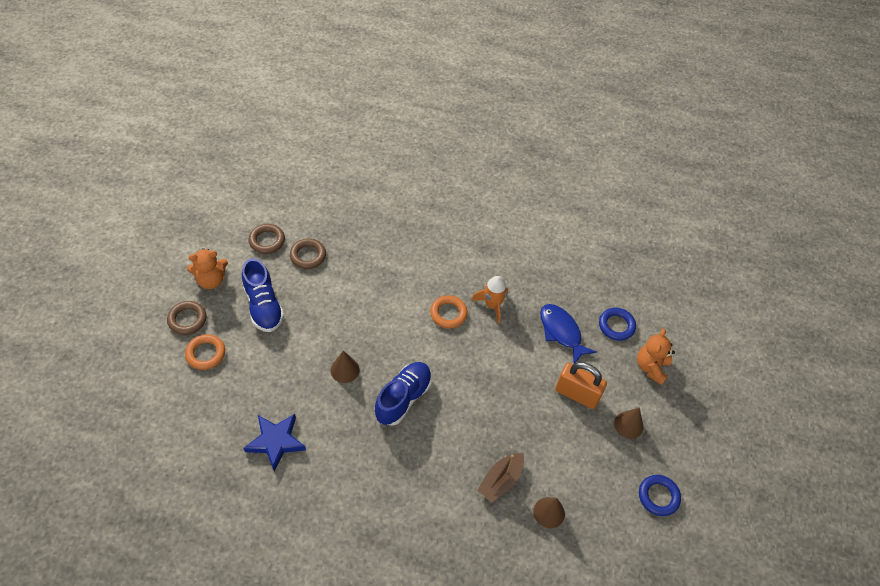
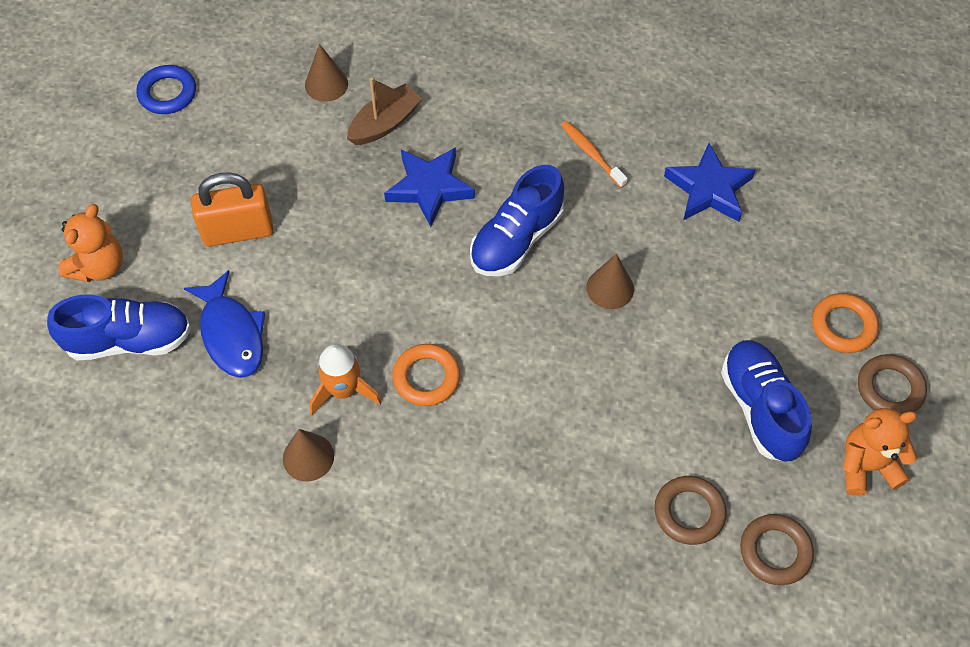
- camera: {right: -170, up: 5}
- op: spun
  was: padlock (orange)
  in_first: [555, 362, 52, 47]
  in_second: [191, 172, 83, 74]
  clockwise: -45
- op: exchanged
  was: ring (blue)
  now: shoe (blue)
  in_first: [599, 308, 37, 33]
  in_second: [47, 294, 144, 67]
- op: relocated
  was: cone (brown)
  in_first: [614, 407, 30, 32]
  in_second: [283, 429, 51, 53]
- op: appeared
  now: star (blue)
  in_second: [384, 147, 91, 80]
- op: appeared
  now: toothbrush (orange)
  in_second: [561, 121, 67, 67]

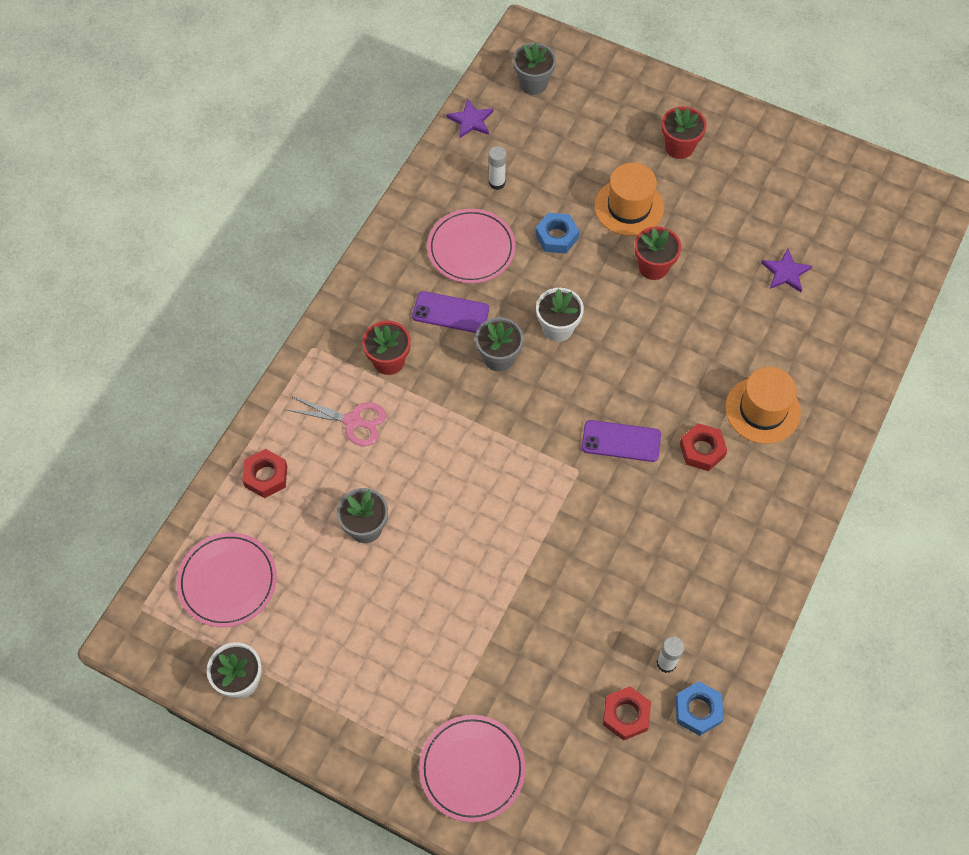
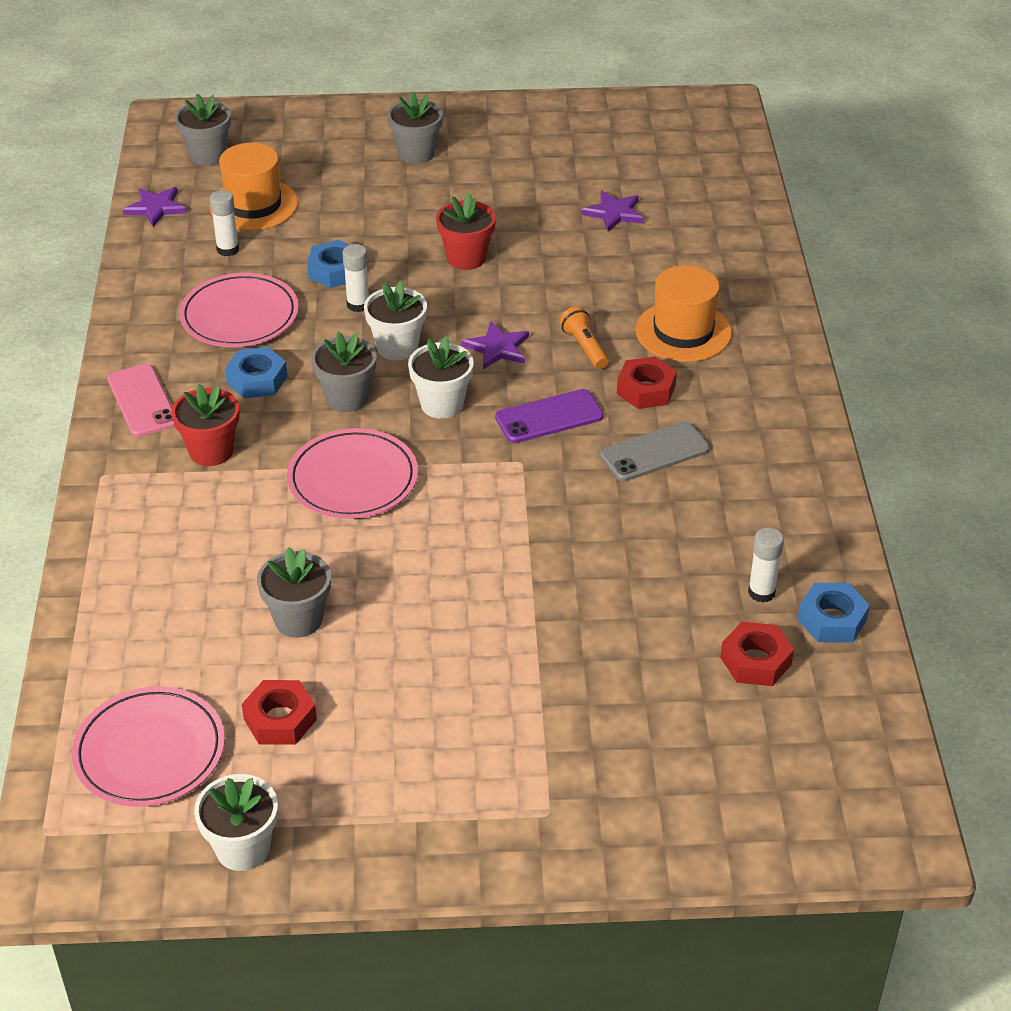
- camera: {right: -30, up: -20}
- op: relocated
  was: nut (red)
  in_first: [242, 449, 45, 49]
  in_second: [242, 680, 75, 65]
- op: missing
  was: scissors (pink)
  in_first: [287, 397, 99, 49]
- op: exchanged
  was: phone (purple)
  now: nut (blue)
  in_first: [412, 291, 77, 42]
  in_second: [225, 347, 62, 52]
- op: relocated
  was: plate (pink)
  in_first: [419, 715, 107, 107]
  in_second: [287, 428, 131, 91]
- op: relocated
  was: hat (orange)
  in_first: [595, 163, 69, 73]
  in_second: [209, 143, 89, 88]
- op: colour
  was: flower pot (red)
  now: flower pot (grey)
  in_first: [662, 106, 45, 53]
  in_second: [387, 92, 56, 72]
- op: appeared
  now: phone (pink)
  in_second: [107, 364, 68, 73]
- op: appeared
  now: glue stick (white)
  in_second: [342, 244, 27, 68]
- op: appeared
  now: flower pot (white)
  in_second: [408, 336, 66, 83]
- op: appeared
  now: star (purple)
  in_second: [462, 321, 67, 48]
- op: appeared
  now: flashlight (orange)
  in_second: [560, 306, 49, 63]
- op: appeared
  now: phone (grey)
  in_second: [600, 421, 110, 60]

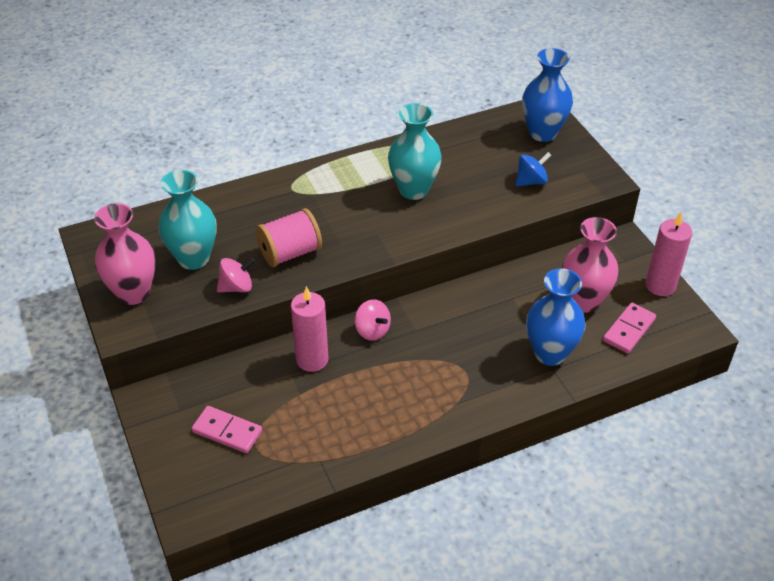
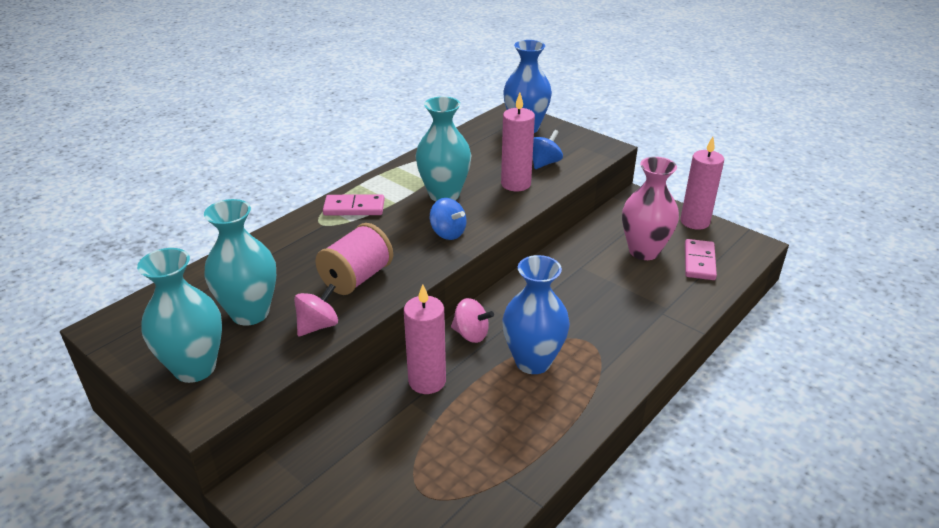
- camera: {right: -25, up: -10}
- op: colour
  was: vase (pink)
  now: vase (turquoise)
  in_first: [94, 203, 62, 102]
  in_second: [137, 248, 85, 135]
- op: relocated
  was: domino (pink)
  in_first: [192, 406, 70, 47]
  in_second: [323, 194, 62, 21]
- op: relocated
  was: vase (blue)
  in_first: [526, 268, 60, 98]
  in_second: [502, 255, 68, 119]
- op: appeared
  now: spinning top (blue)
  in_second: [430, 198, 36, 42]
- op: appeared
  now: candle (pink)
  in_second: [501, 93, 34, 99]

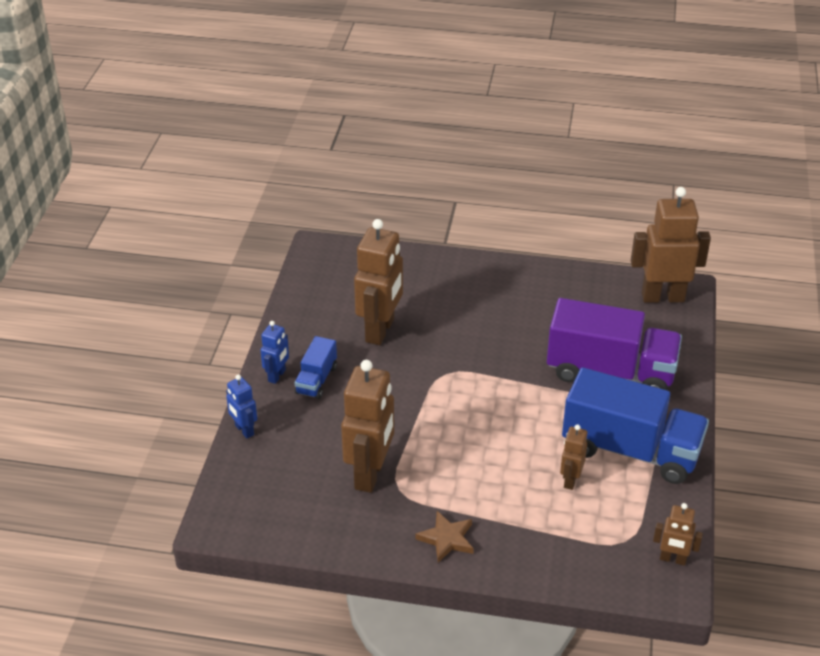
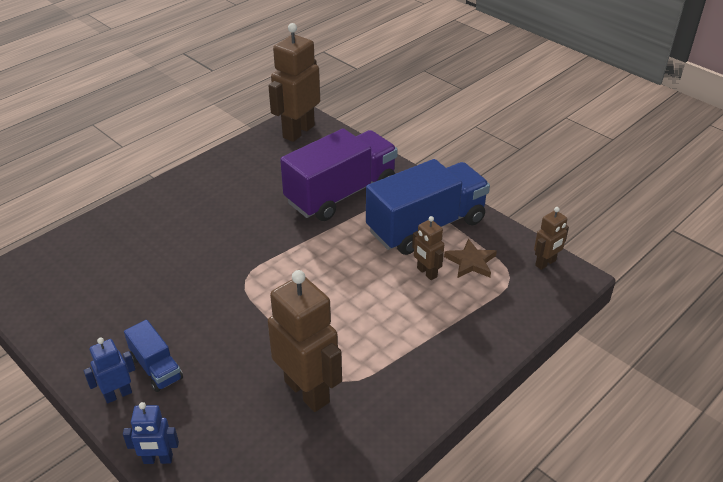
- camera: {right: -55, up: 0}
- op: spun
  was: robot (blue)
  in_first: [260, 321, 29, 63]
  in_second: [83, 338, 53, 66]
  clockwise: -90
- op: missing
  was: robot (brown)
  in_first: [354, 219, 49, 126]
- op: relocated
  was: star (brown)
  in_first: [415, 511, 59, 52]
  in_second: [444, 239, 53, 39]

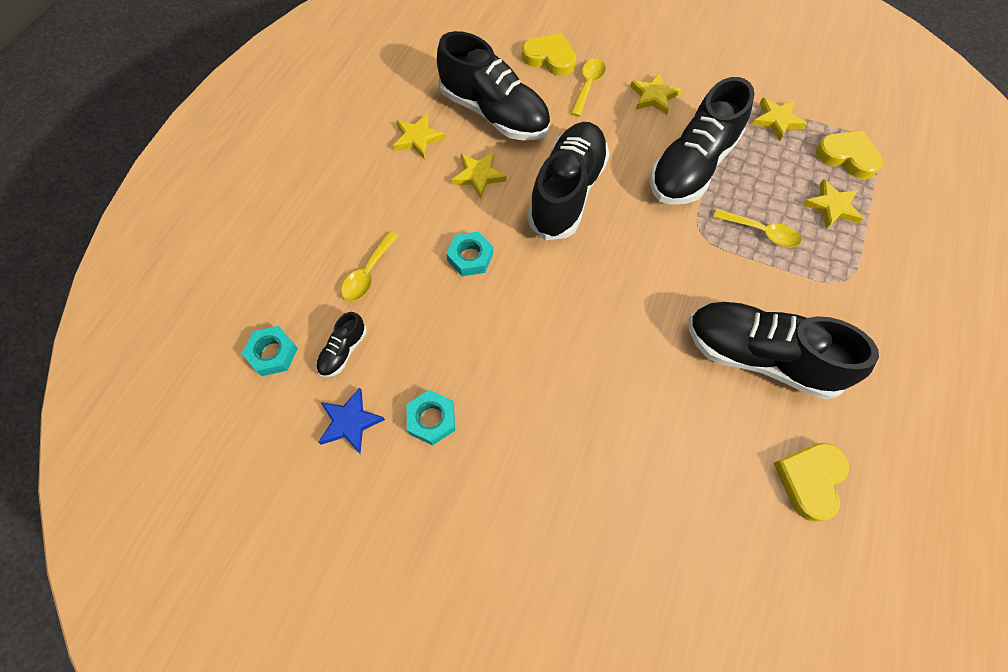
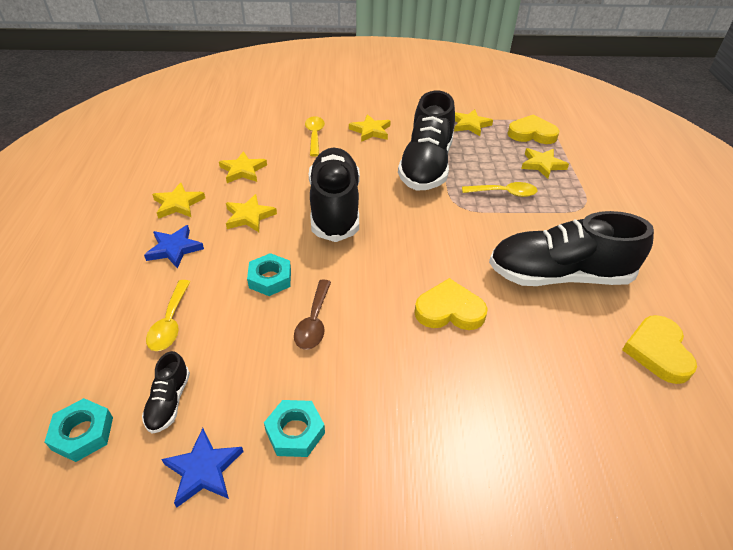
- camera: {right: -25, up: -20}
- op: exchanged
  was: shoe (black)
  now: star (yellow)
  in_first: [437, 31, 113, 109]
  in_second: [219, 151, 48, 32]
- op: relocated
  was: heart (yellow)
  in_first: [522, 33, 54, 43]
  in_second: [414, 278, 74, 52]
- op: appeared
  now: star (blue)
  in_second: [144, 225, 60, 44]
- op: appeared
  now: spoon (brown)
  in_second: [294, 279, 37, 71]

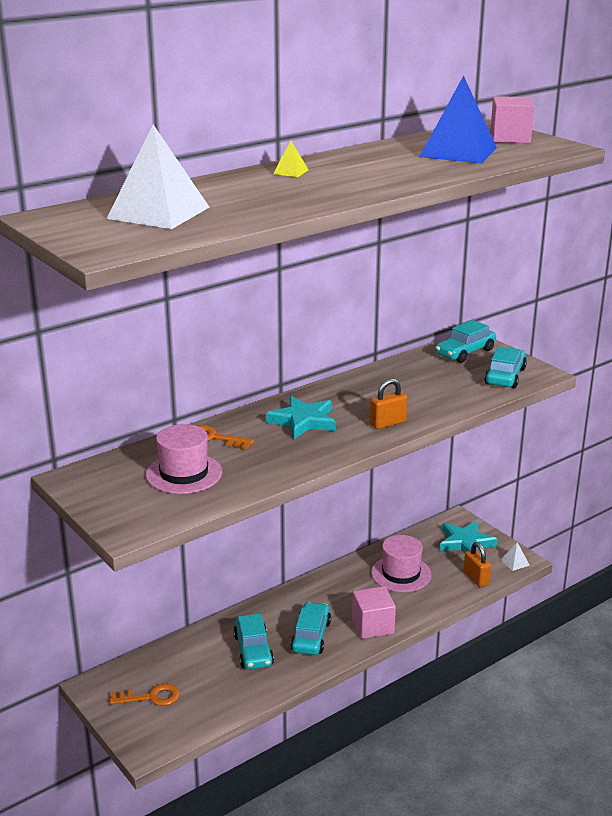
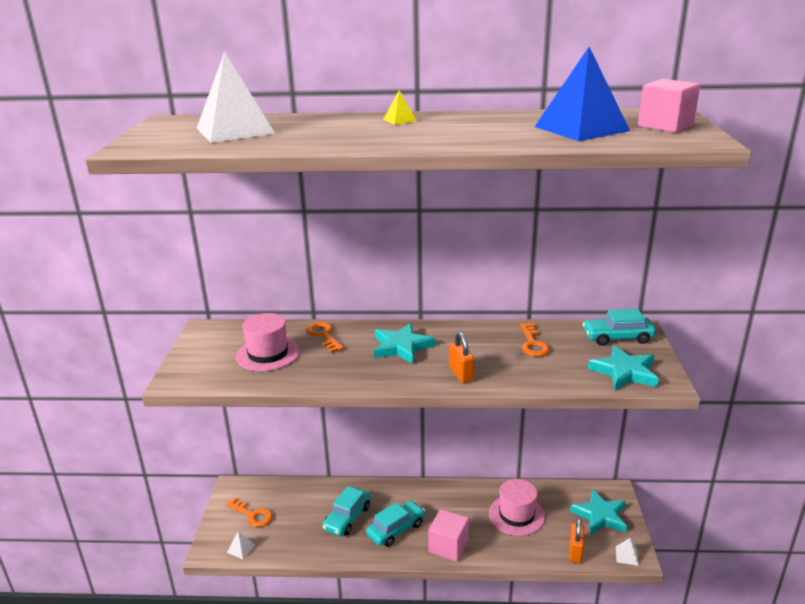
- camera: {right: 40, up: 0}
- op: spun
  was: padlock (orange)
  in_first: [370, 379, 37, 50]
  in_second: [449, 332, 26, 51]
  clockwise: 60
- op: exchanged
  was: car (turquoise)
  now: star (turquoise)
  in_first: [484, 346, 43, 42]
  in_second: [588, 345, 71, 45]
- op: appeared
  now: pyramid (white)
  in_second: [227, 531, 29, 28]
- op: appeared
  now: key (orange)
  in_second: [520, 323, 30, 33]

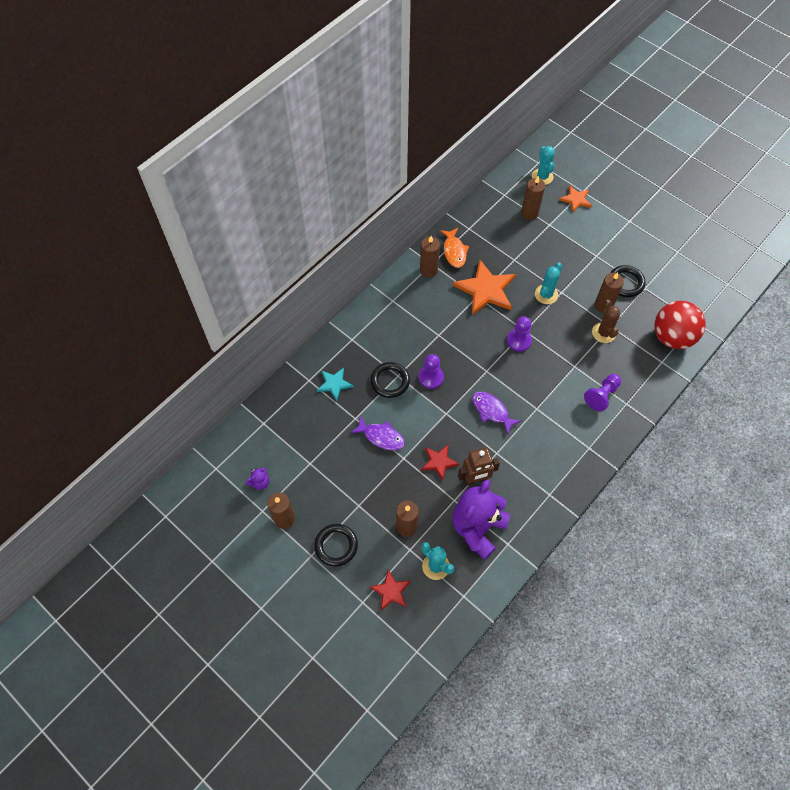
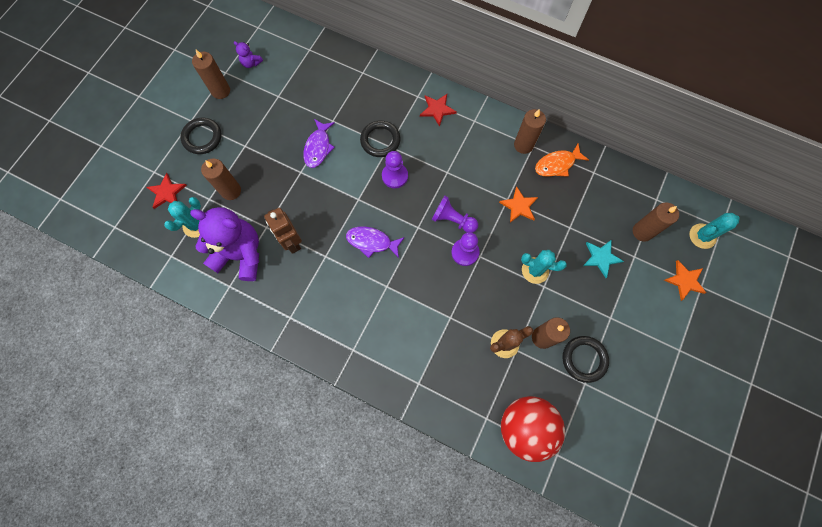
- camera: {right: 75, up: 10}
- op: relocated
  was: star (turquoise)
  in_first: [317, 368, 37, 33]
  in_second: [583, 240, 41, 38]
- op: relocated
  was: star (red)
  in_first: [421, 445, 39, 36]
  in_second: [420, 94, 37, 33]
- op: size
  was: star (orange)
  in_first: [453, 260, 63, 55]
  in_second: [499, 186, 39, 37]
  ratio: 0.54
- op: spun
  was: fish (purple)
  in_first: [472, 391, 49, 44]
  in_second: [346, 226, 59, 32]
  clockwise: -105
- op: relocated
  was: pawn (purple)
  in_first: [584, 374, 37, 37]
  in_second: [431, 195, 47, 38]

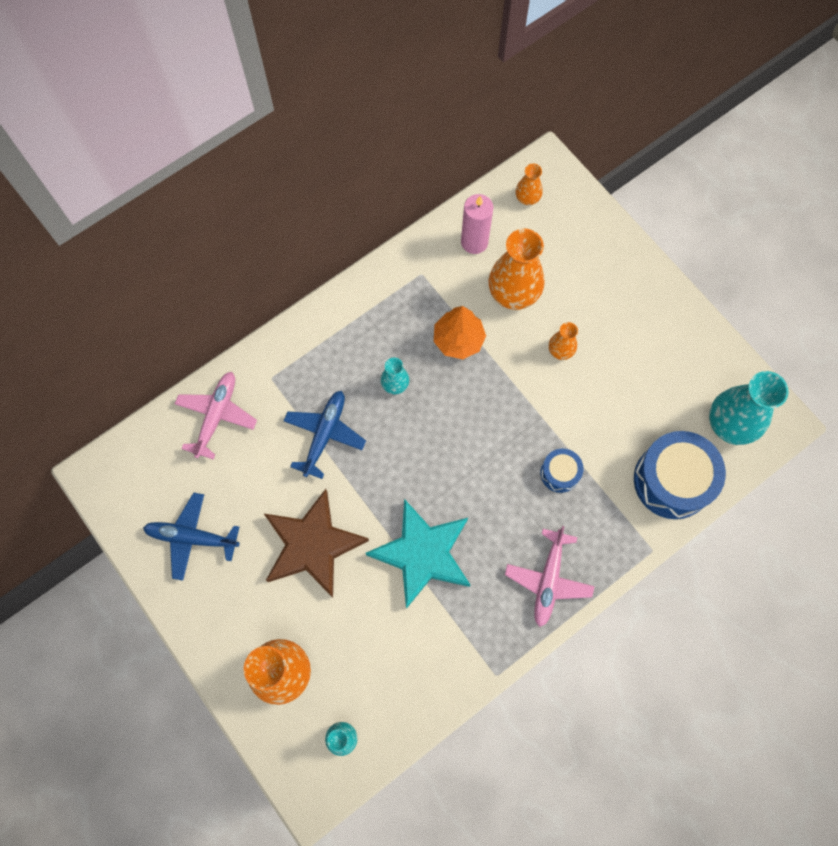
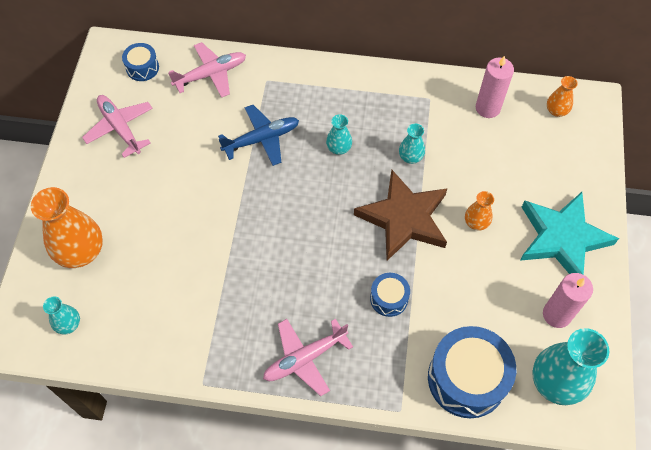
- camera: {right: 45, up: -10}
- op: colour
  was: plane (blue)
  now: plane (pink)
  in_first: [143, 493, 97, 88]
  in_second: [82, 95, 71, 63]
- op: relocated
  was: star (brown)
  in_first: [264, 489, 105, 109]
  in_second: [354, 169, 94, 92]
- op: relocated
  was: star (turquoise)
  in_first: [366, 499, 104, 110]
  in_second: [520, 192, 99, 82]
- op: exchanged
  was: tree (orange)
  now: vase (turquoise)
  in_first: [434, 306, 52, 53]
  in_second: [399, 124, 26, 40]
- op: missing
  was: vase (orange)
  in_first: [489, 229, 56, 81]
- op: appeared
  now: drum (blue)
  in_second: [122, 43, 37, 38]
- op: appeared
  now: candle (pink)
  in_second: [543, 273, 50, 55]

